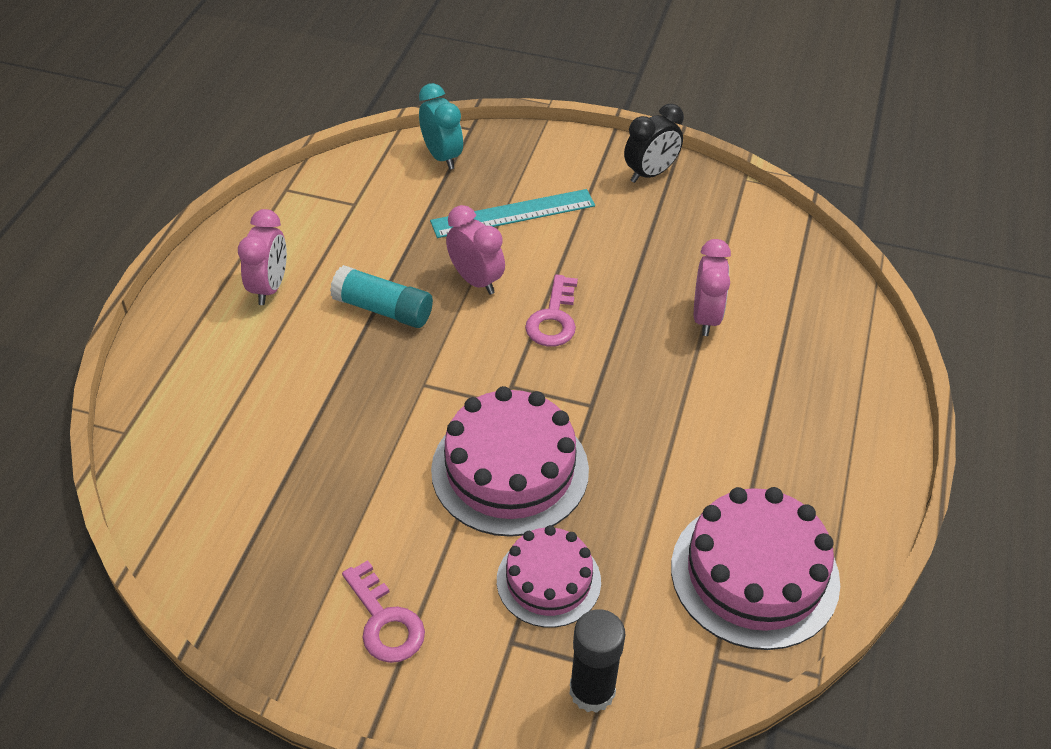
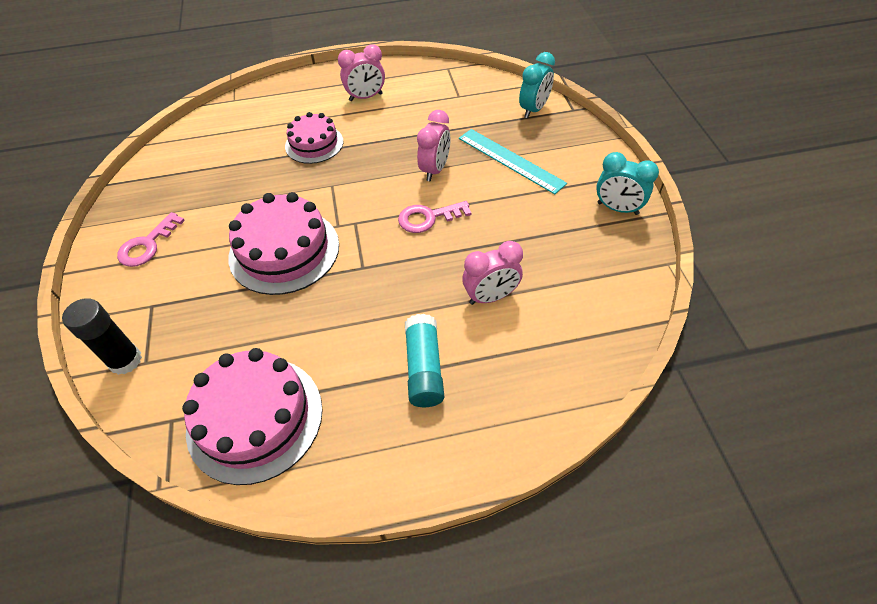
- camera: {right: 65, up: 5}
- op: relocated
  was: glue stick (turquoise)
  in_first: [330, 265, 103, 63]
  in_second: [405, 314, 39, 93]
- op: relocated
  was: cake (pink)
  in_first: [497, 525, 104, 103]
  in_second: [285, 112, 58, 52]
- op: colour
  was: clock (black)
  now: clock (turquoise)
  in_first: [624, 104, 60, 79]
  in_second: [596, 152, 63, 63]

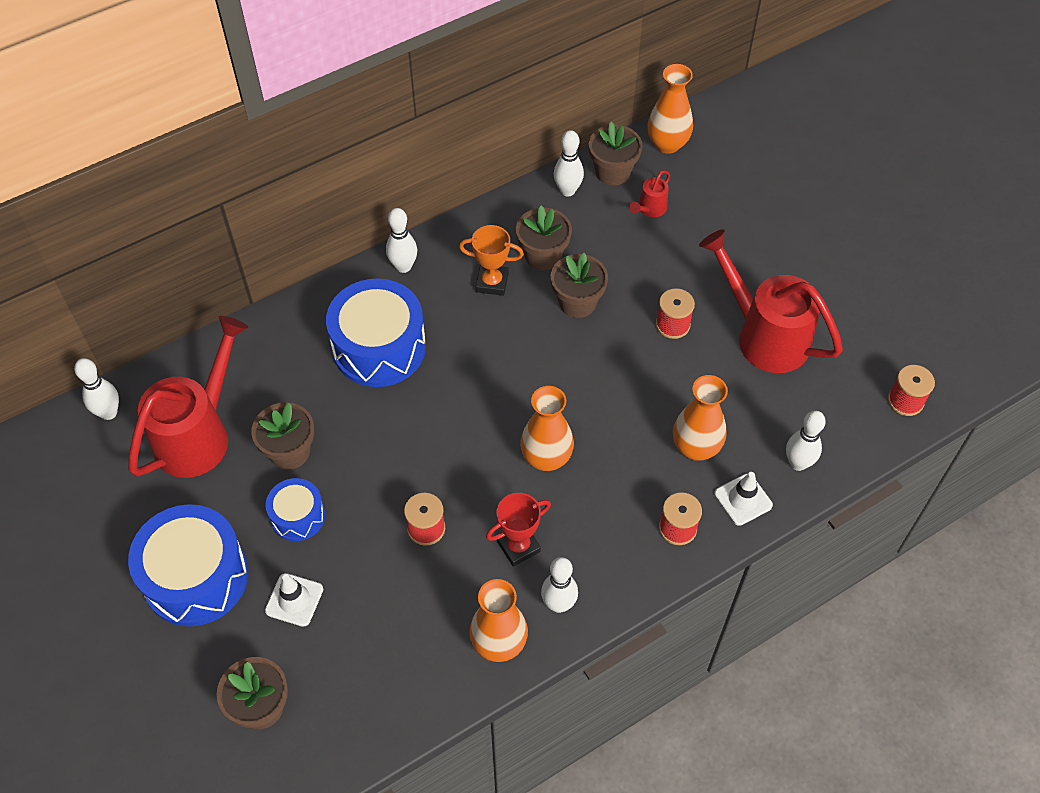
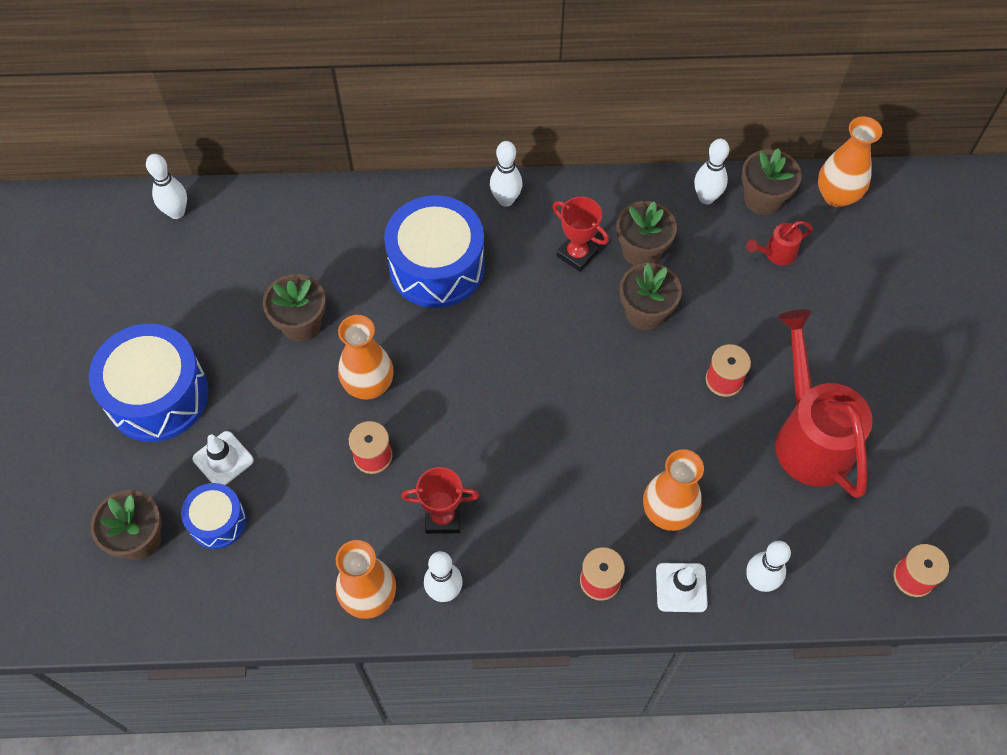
- camera: {right: 30, up: 5}
- op: missing
  was: watering can (red)
  in_first: [128, 316, 120, 162]
- op: relocated
  was: drum (blue)
  in_first: [266, 478, 59, 63]
  in_second: [181, 483, 65, 66]
- op: colour
  was: trophy (orange)
  now: trophy (red)
  in_first: [459, 225, 65, 71]
  in_second: [553, 196, 56, 76]
- op: relocated
  was: vase (orange)
  in_first: [520, 386, 54, 85]
  in_second: [338, 315, 55, 85]

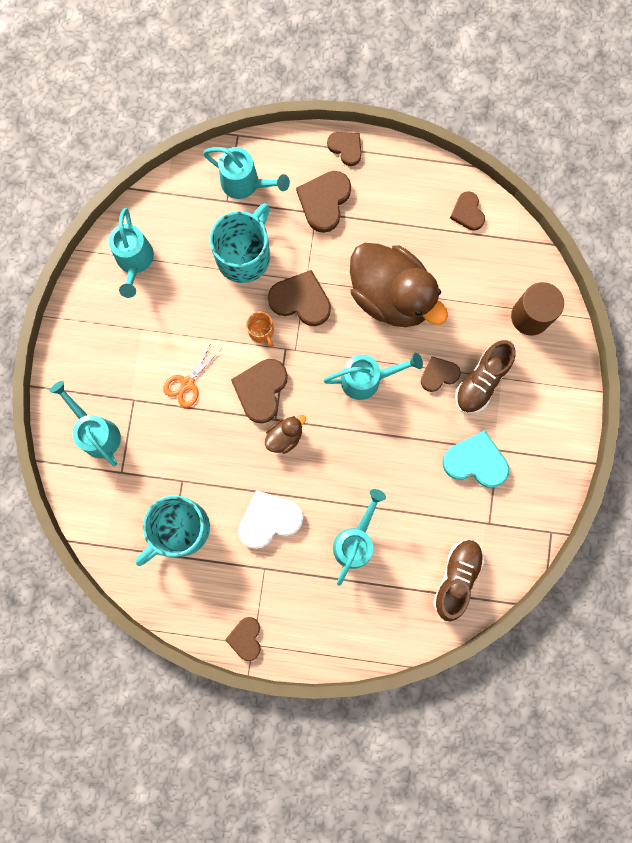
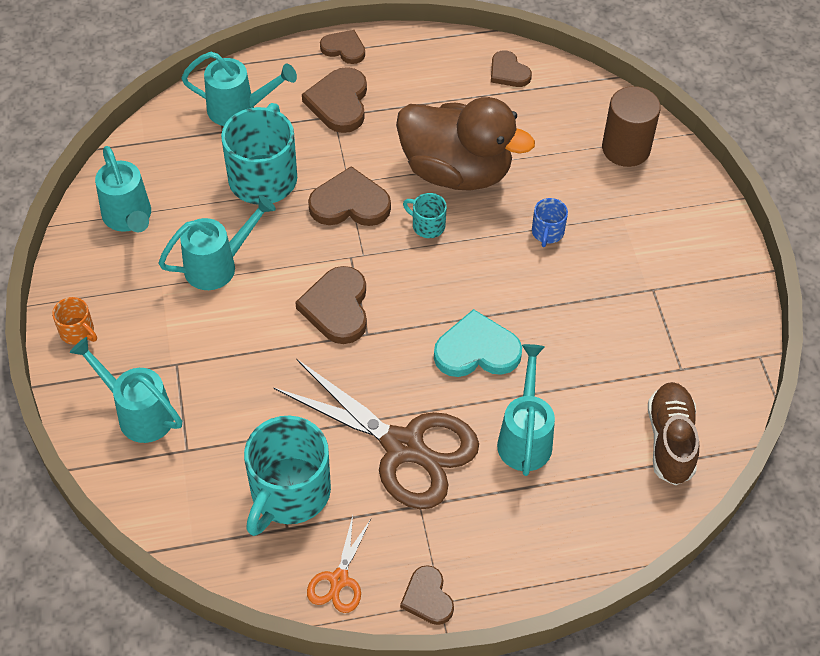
- camera: {right: -20, up: -25}
- op: relocated
  was: scissors (orange)
  in_first: [163, 341, 57, 67]
  in_second: [307, 516, 64, 97]
- op: exchanged
  was: heart (white)
  now: scissors (brown)
  in_first: [238, 490, 65, 59]
  in_second: [273, 359, 206, 150]
- op: relocated
  was: mug (orange)
  in_first: [246, 312, 28, 36]
  in_second: [52, 297, 45, 48]
- op: missing
  was: duck (brown)
  in_first: [265, 415, 41, 39]
- op: relocated
  was: watering can (turquoise)
  in_first: [323, 353, 100, 47]
  in_second: [158, 195, 118, 95]
- op: exchanged
  was: heart (brown)
  now: mug (blue)
  in_first: [421, 356, 40, 36]
  in_second: [532, 198, 36, 49]
- op: relocated
  was: heart (turquoise)
  in_first: [442, 430, 67, 58]
  in_second: [434, 309, 88, 68]
- op: missing
  was: shoe (brown)
  in_first: [455, 340, 61, 73]
- op: appeared
  now: mug (turquoise)
  in_second: [403, 193, 44, 45]

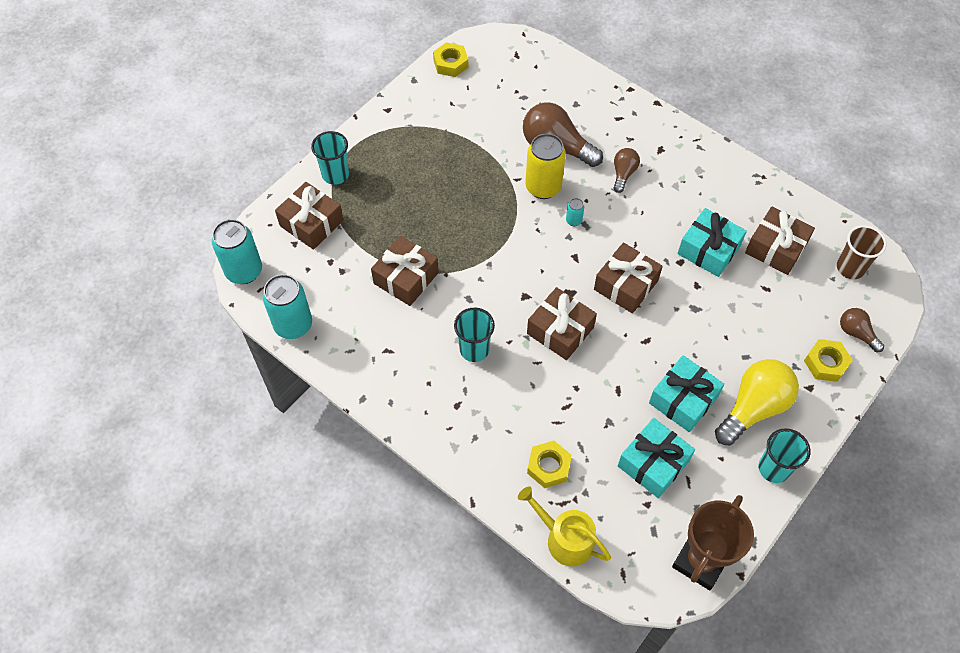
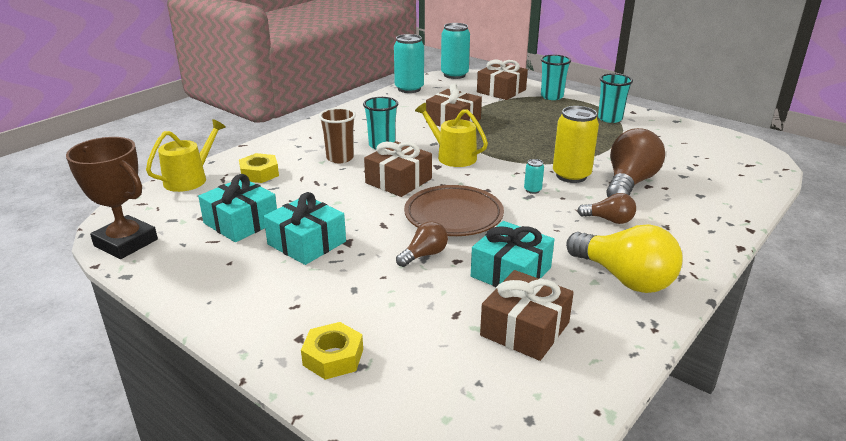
- camera: {right: 90, up: -30}
- op: missing
  was: nut (yellow)
  in_first: [433, 42, 35, 35]
- op: exchanged
  was: gift (brown)
  now: plate (brown)
  in_first: [594, 242, 69, 71]
  in_second: [404, 185, 100, 51]
- op: relocated
  was: light bulb (yellow)
  in_first: [715, 359, 84, 86]
  in_second: [566, 224, 117, 69]
- op: relocated
  was: cup (turquoise)
  in_first: [759, 428, 52, 55]
  in_second: [598, 74, 35, 49]
- op: relocated
  was: cup (brown)
  in_first: [837, 225, 50, 54]
  in_second: [319, 108, 37, 55]
- op: relocated
  was: light bulb (brown)
  in_first: [840, 308, 44, 44]
  in_second: [396, 221, 52, 46]
- op: appeared
  now: watering can (yellow)
  in_second: [415, 103, 73, 64]

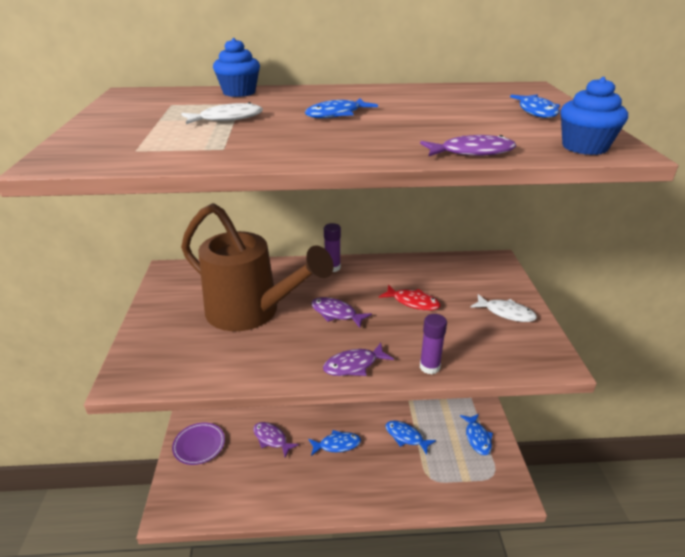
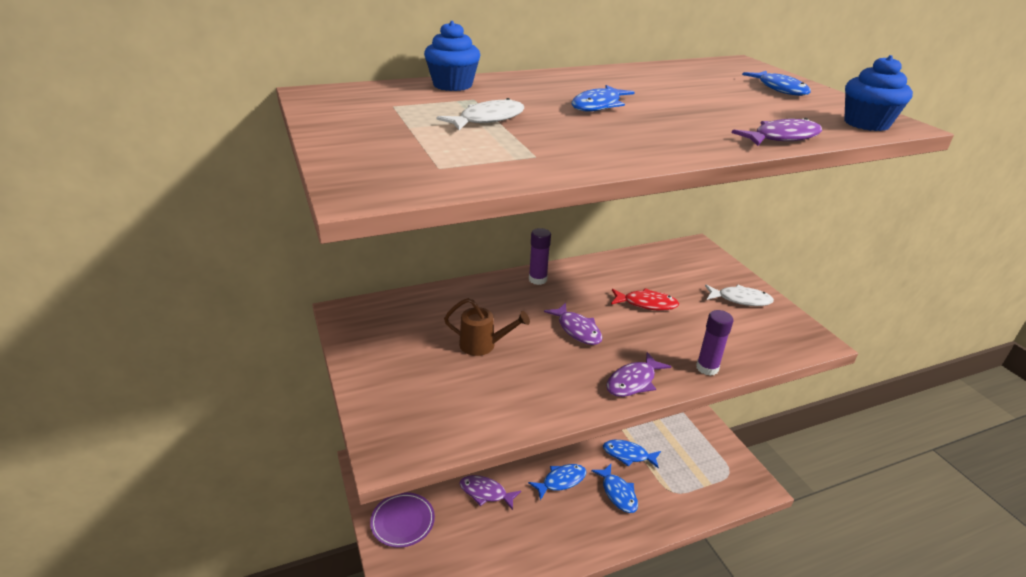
- camera: {right: -20, up: 0}
- op: size
  was: watering can (brown)
  in_first: [181, 203, 153, 128]
  in_second: [444, 298, 86, 58]
  ratio: 0.41
- op: spun
  was: fish (purple)
  in_first: [311, 297, 61, 31]
  in_second: [544, 303, 58, 42]
  clockwise: -135
- op: relocated
  was: fish (blue)
  in_first: [460, 414, 33, 41]
  in_second: [591, 464, 47, 49]

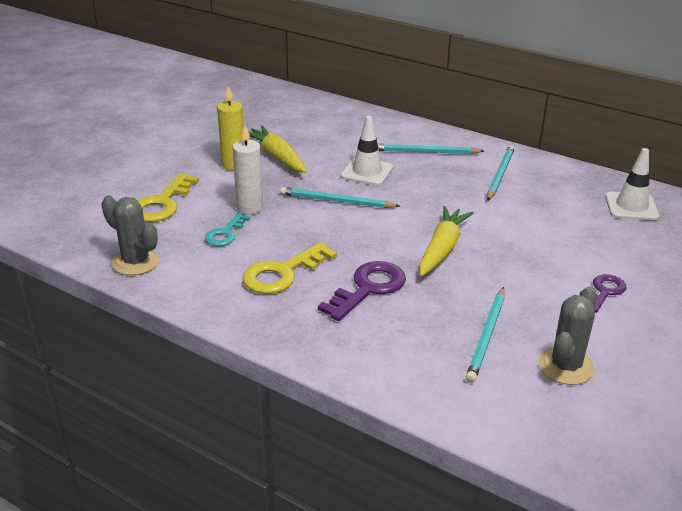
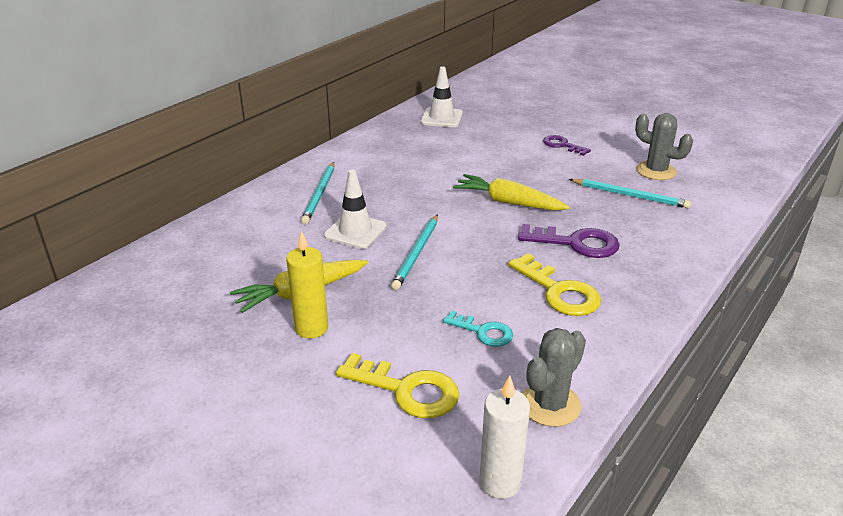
- camera: {right: -85, up: 0}
- op: relocated
  was: candle (white)
  in_first: [232, 125, 31, 90]
  in_second: [479, 376, 51, 123]
- op: spun
  was: key (purple)
  in_first: [318, 261, 88, 60]
  in_second: [518, 224, 102, 34]
  clockwise: 150
- op: missing
  was: pencil (turquoise)
  in_first: [487, 145, 28, 55]

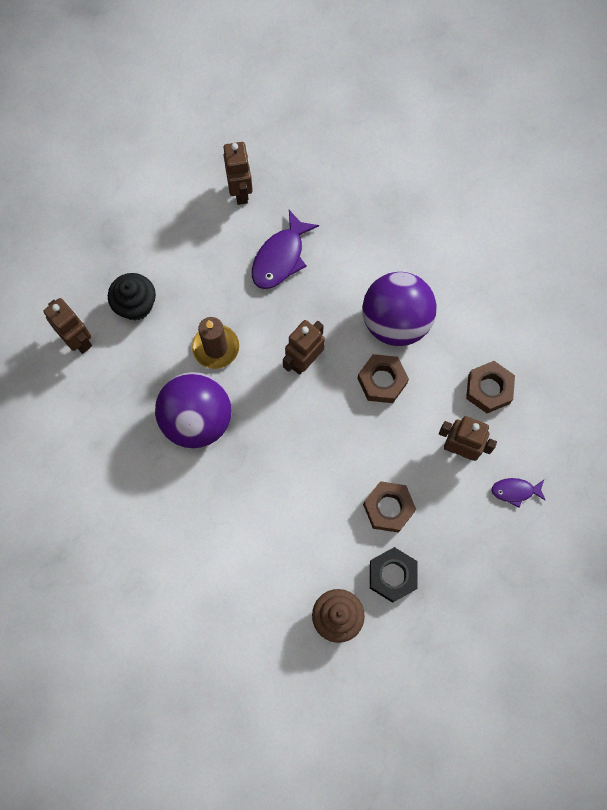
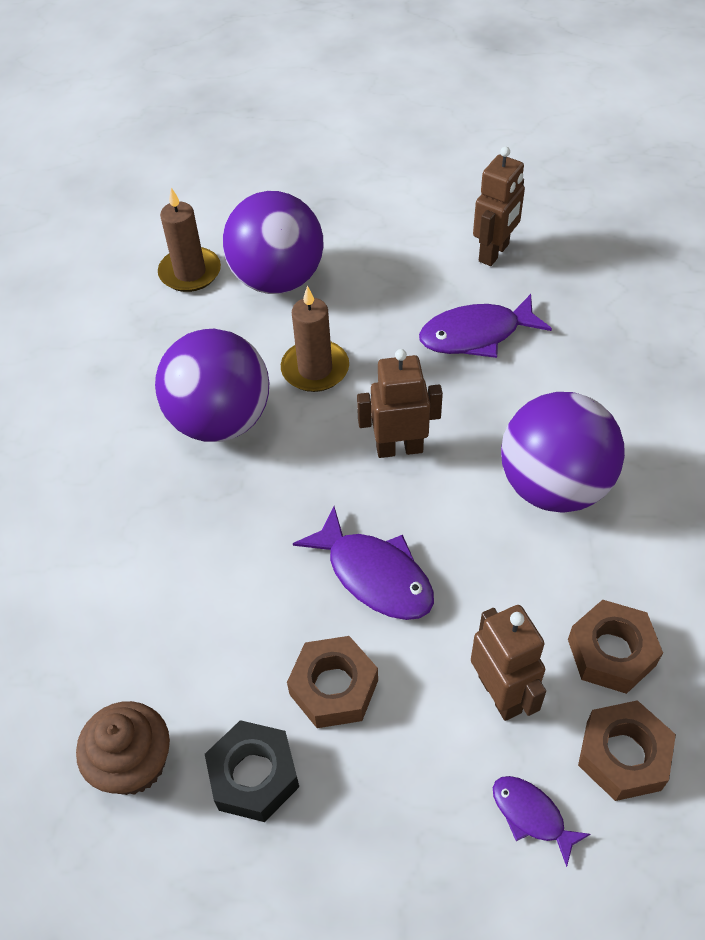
- camera: {right: 45, up: -20}
- op: exchanged
  was: robot (brown)
  now: candle (brown)
  in_first: [44, 298, 48, 56]
  in_second: [158, 188, 63, 104]
- op: exchanged
  was: cupcake (black)
  now: ball (purple)
  in_first: [108, 273, 48, 48]
  in_second: [223, 191, 101, 103]
- op: relocated
  was: nut (brown)
  in_first: [357, 354, 52, 49]
  in_second: [578, 700, 98, 101]
- op: appeared
  now: fish (purple)
  in_second: [293, 506, 141, 114]

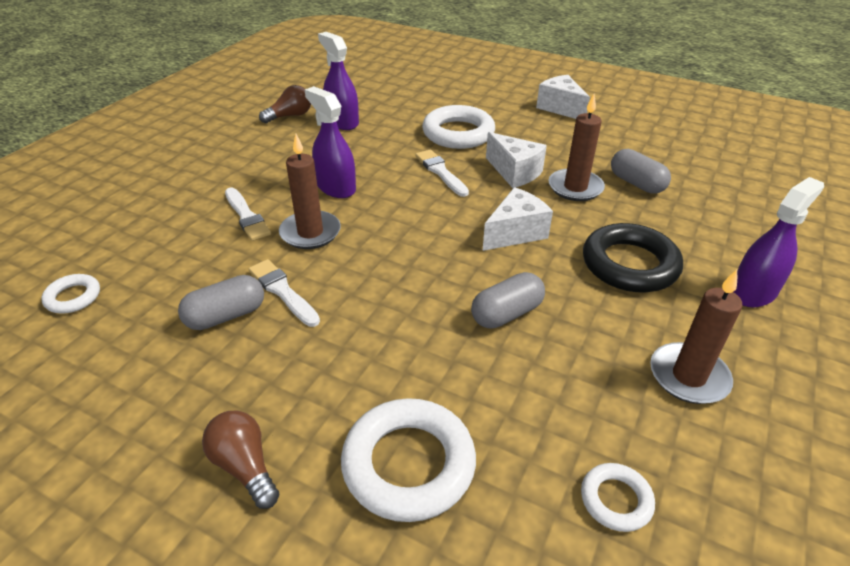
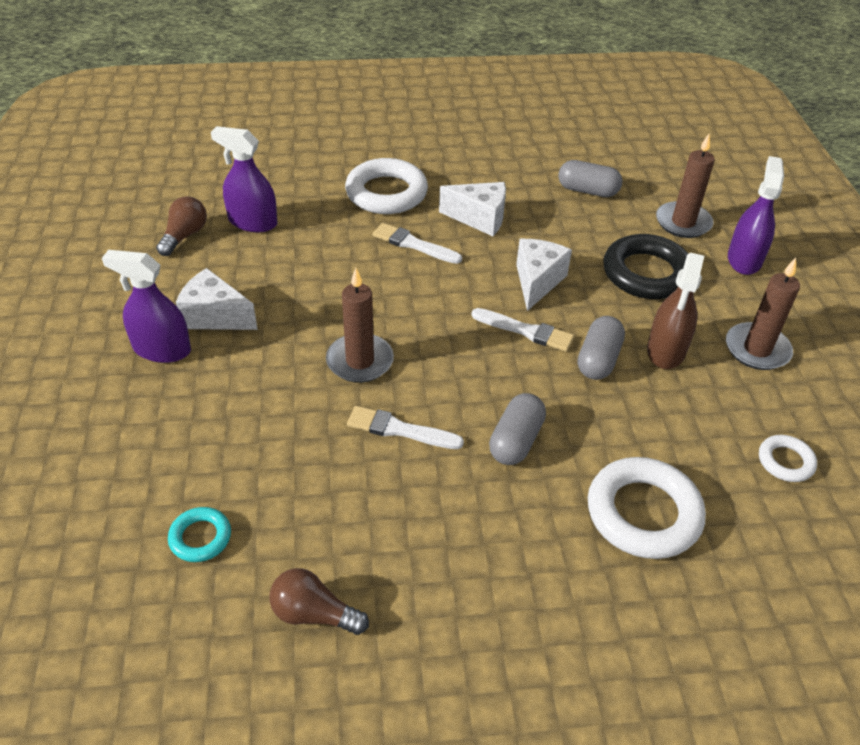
- camera: {right: -35, up: 5}
- op: colour
  was: ring (white)
  now: ring (turquoise)
  in_first: [41, 274, 59, 40]
  in_second: [168, 507, 63, 55]
- op: relocated
  was: capsule (grey)
  in_first: [178, 275, 86, 55]
  in_second: [489, 393, 57, 72]
- op: relocated
  was: light bulb (brown)
  in_first: [202, 411, 77, 98]
  in_second: [269, 568, 100, 67]
- op: relocated
  was: brush (white)
  in_first: [225, 187, 46, 54]
  in_second: [472, 308, 102, 44]
- op: relocated
  was: spray bottle (purple)
  in_first: [305, 86, 51, 112]
  in_second: [102, 250, 89, 113]
- op: relocated
  was: cheese (white)
  in_first: [536, 75, 54, 44]
  in_second: [176, 268, 82, 62]
- op: relocated
  was: candle (brown)
  in_first: [548, 94, 57, 107]
  in_second: [656, 134, 59, 104]
- op: appeared
  now: spray bottle (brown)
  in_second: [647, 253, 57, 116]

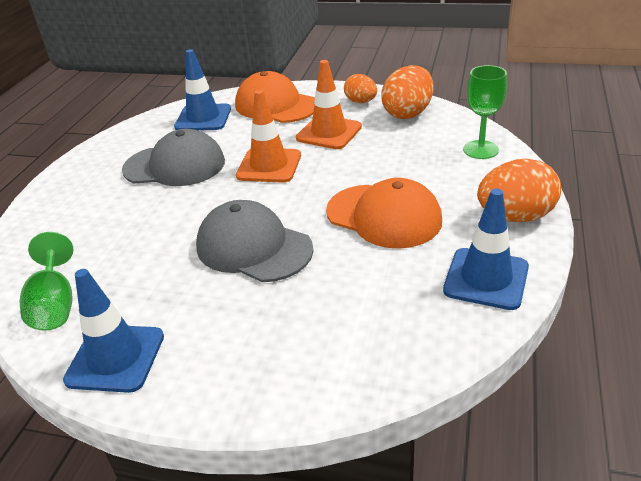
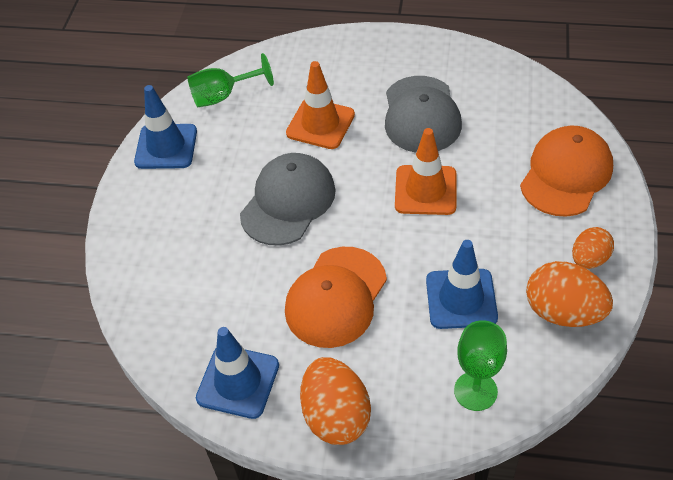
- camera: {right: 85, up: 15}
- op: relocated
  was: traffic cone (blue)
  in_first: [174, 49, 57, 82]
  in_second: [426, 240, 72, 89]
- op: relocated
  was: traffic cone (orange)
  in_first: [296, 60, 66, 89]
  in_second: [286, 61, 69, 88]

